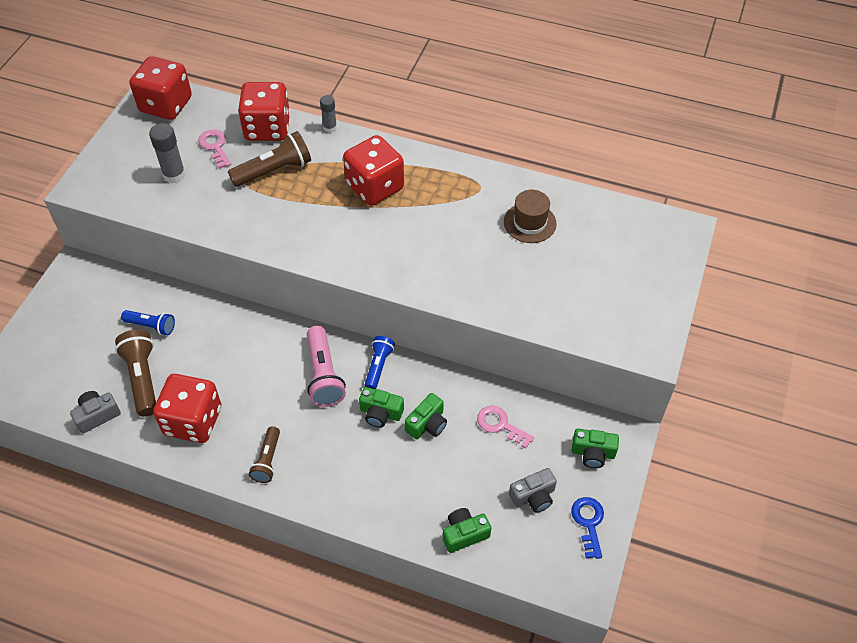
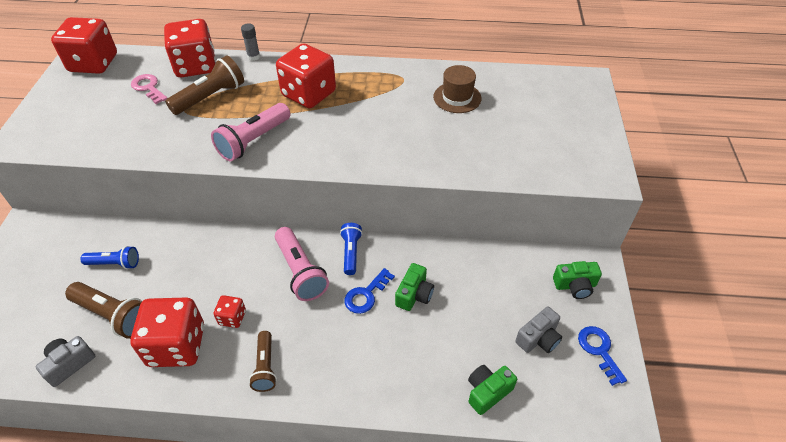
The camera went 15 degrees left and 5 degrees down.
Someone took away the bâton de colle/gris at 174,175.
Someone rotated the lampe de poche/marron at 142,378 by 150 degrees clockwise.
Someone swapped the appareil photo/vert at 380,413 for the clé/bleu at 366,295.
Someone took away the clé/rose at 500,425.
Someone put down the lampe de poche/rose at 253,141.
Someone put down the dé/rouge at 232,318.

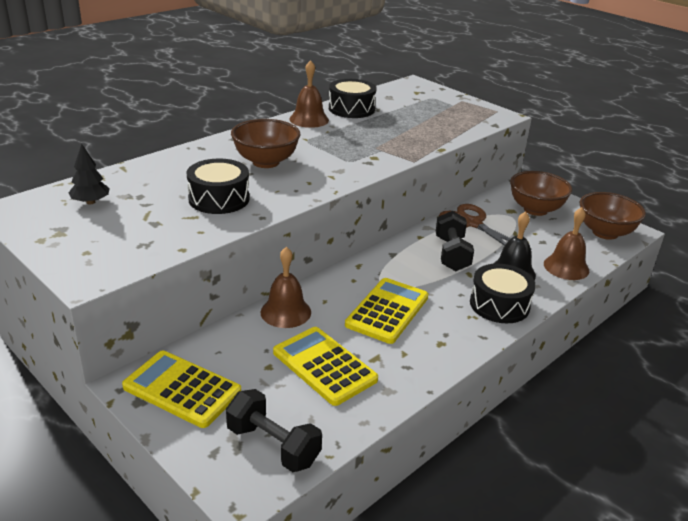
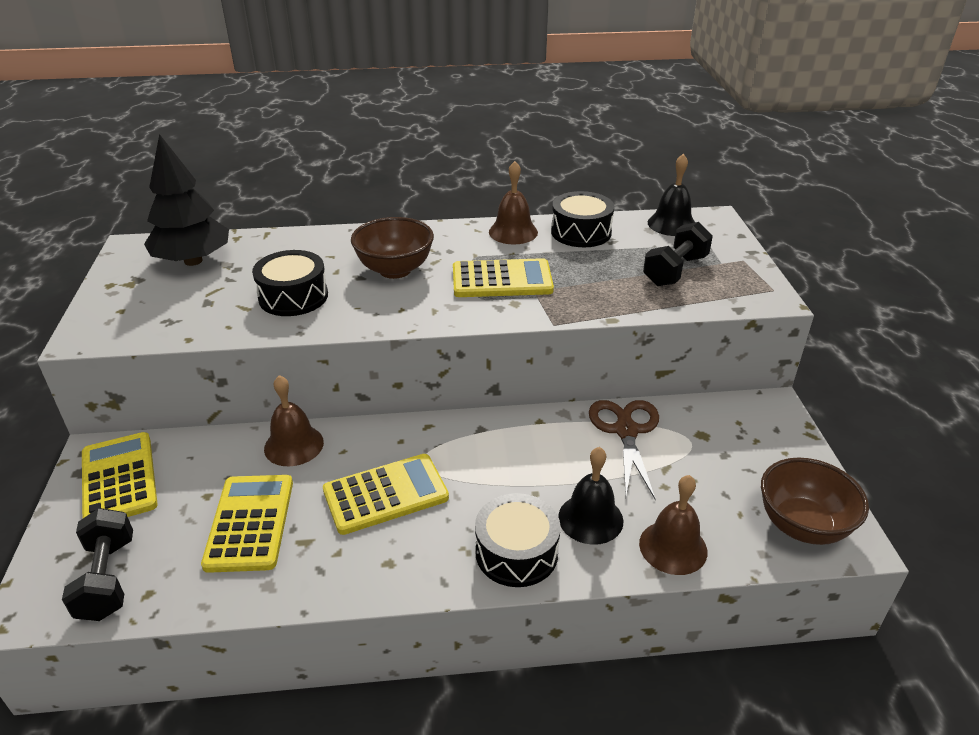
The camera went 40 degrees right and 5 degrees up.
Someone scaled the arbre/noir at 91,202 by 1.99.
Someone took away the bol/marron at 535,209.
Someone carried the haltère/noir from 451,254 to 675,271.
Someone put down the cloche/noir at 672,224.
Someone put down the calculatrice/jaune at 502,280.

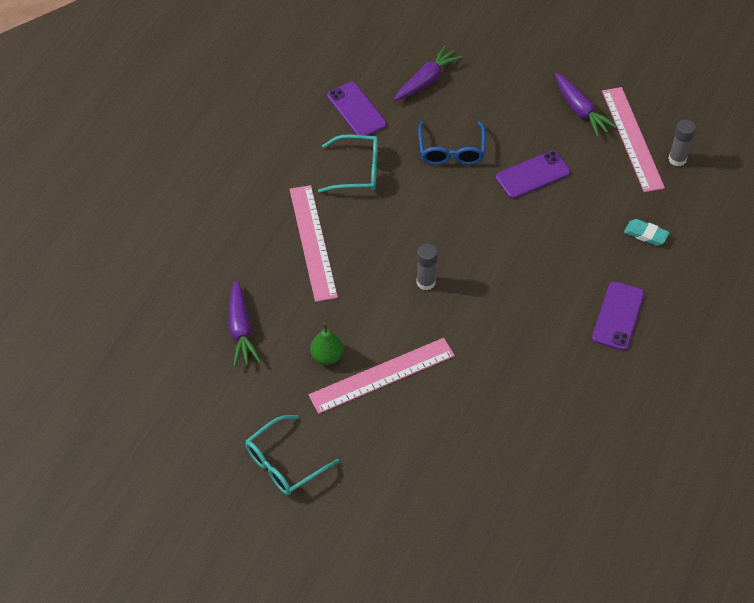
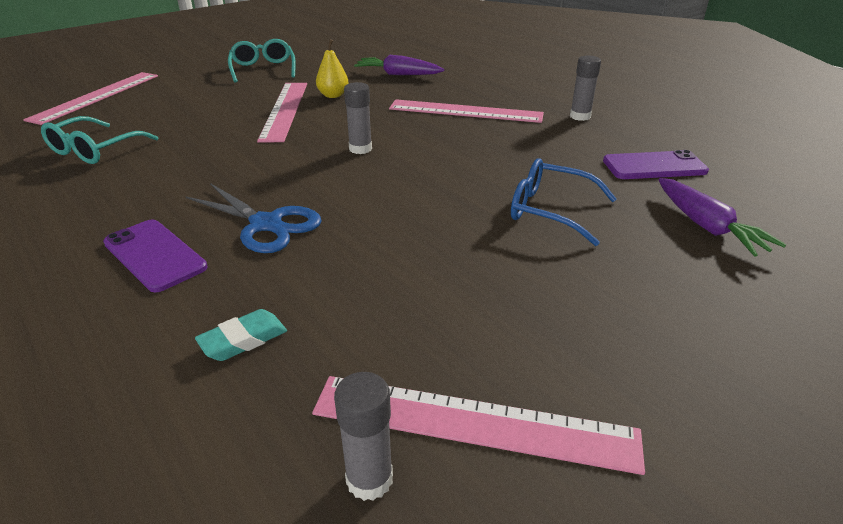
The camera went 115 degrees right and 20 degrees down.
Someone took away the carotte/violet at 580,110.
Someone carried the lunettes/turquoise from 357,171 to 95,150.
Someone took away the téléphone/violet at 533,175.
Someone repainted the poire/vert at 327,356, which became the poire/jaune at 333,95.
Someone put down the bâton de colle/gris at 580,116.
Someone put down the règle/rose at 96,97.
Someone put down the ciseaux/bleu at 266,224.

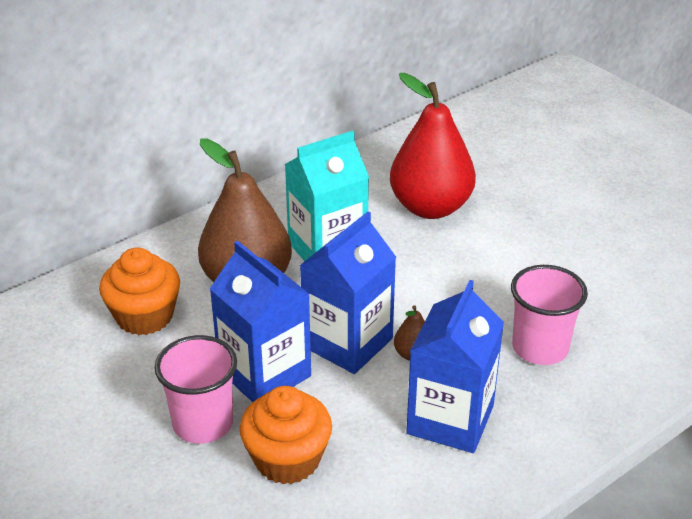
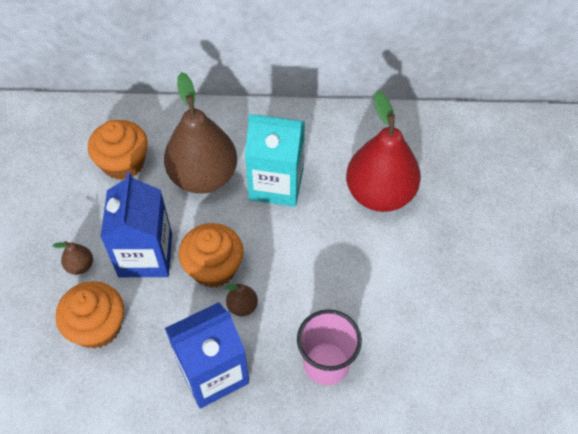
The camera went 40 degrees right and 20 degrees up.
Someone swapped the brique de lait/bleu at 348,343 for the muffin/orange at 214,268.
Someone swapped the gobelet/rose at 203,423 for the poire/marron at 80,266.

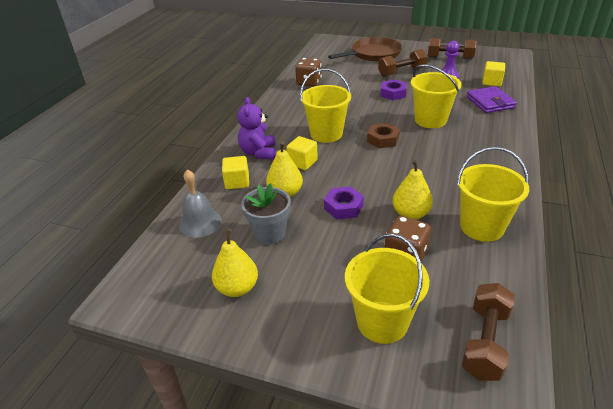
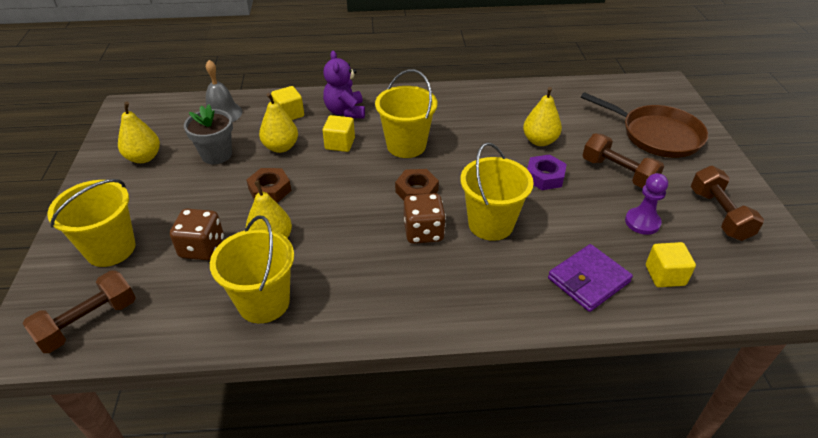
The camera went 65 degrees right and 5 degrees up.
Someone carried the dé/marron from 309,82 to 423,232.
Someone rotated the ours en peluche/violet at 258,153 by 75 degrees counterclockwise.
Someone repainted the écrou/violet at 343,207, which became the écrou/marron at 270,190.
Someone rotated the haltère/marron at 485,342 by 45 degrees counterclockwise.
Someone put down the poire/jaune at 539,141.

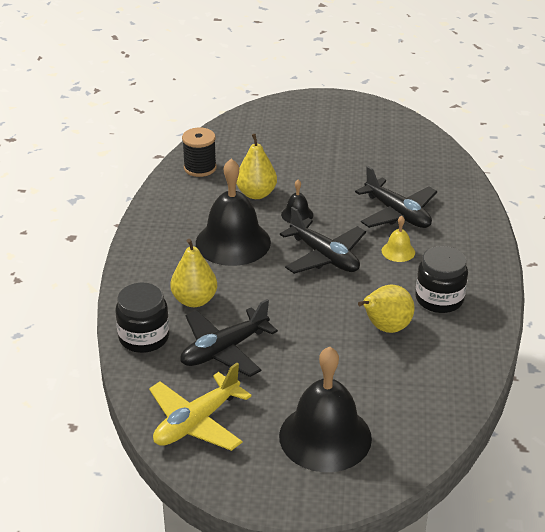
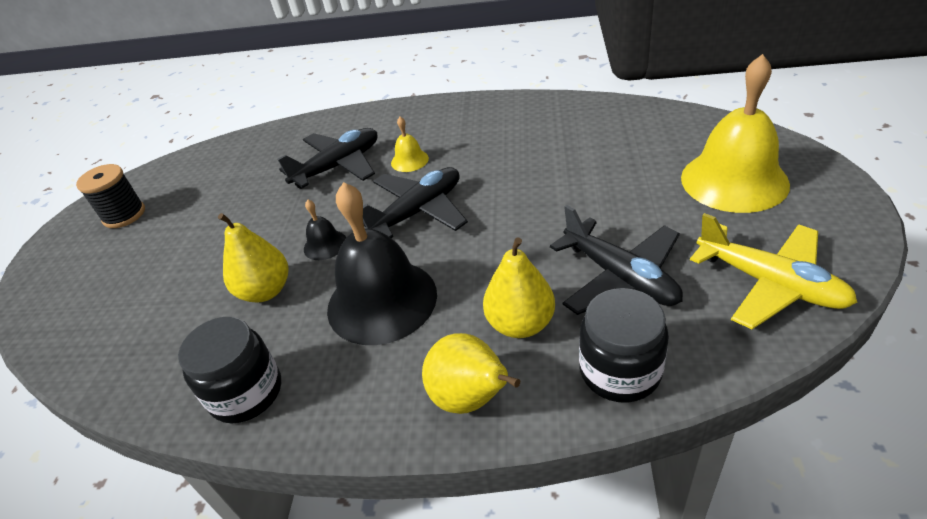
The camera went 85 degrees left and 5 degrees up.
Someone carried the bobine/noir from 200,168 to 124,215.
Someone carried the bocal/noir from 439,299 to 246,393.
Someone carried the poire/jaune from 385,328 to 471,399.
Someone repainted the cloche/noir at 325,437, which became the cloche/jaune at 734,180.

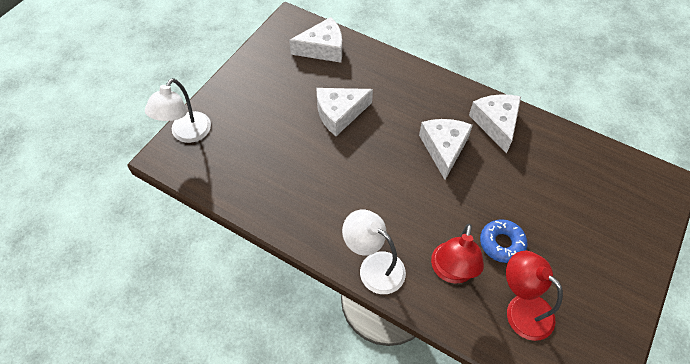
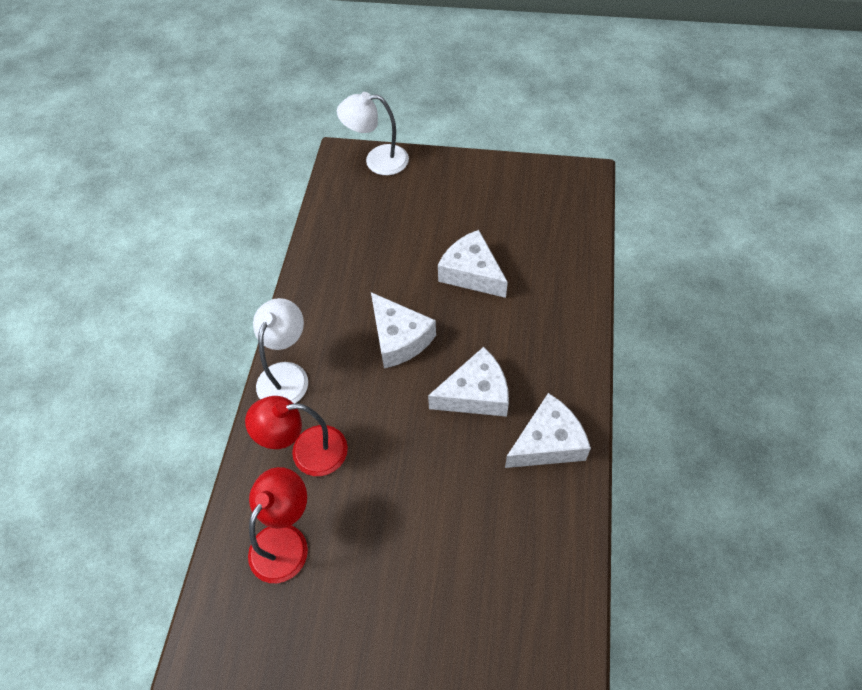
The camera went 70 degrees right and 0 degrees up.
Someone carried the fromage/blanc from 323,49 to 399,338.
Someone took away the beignet/bleu at 501,243.

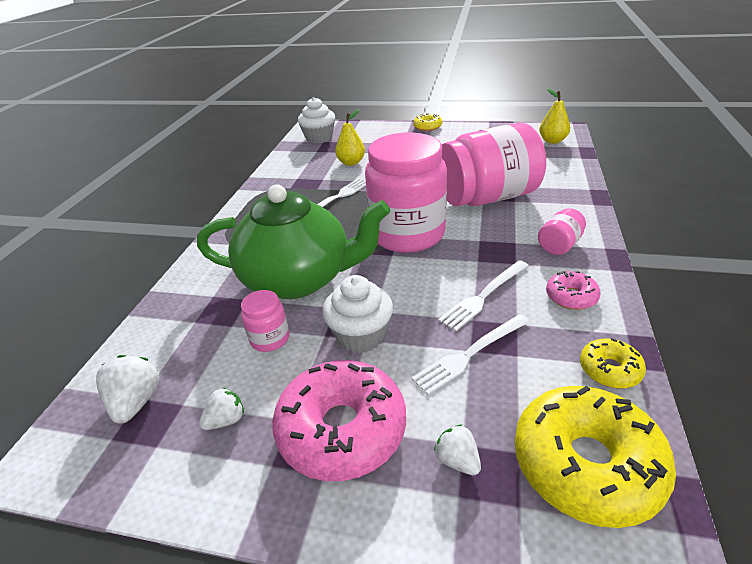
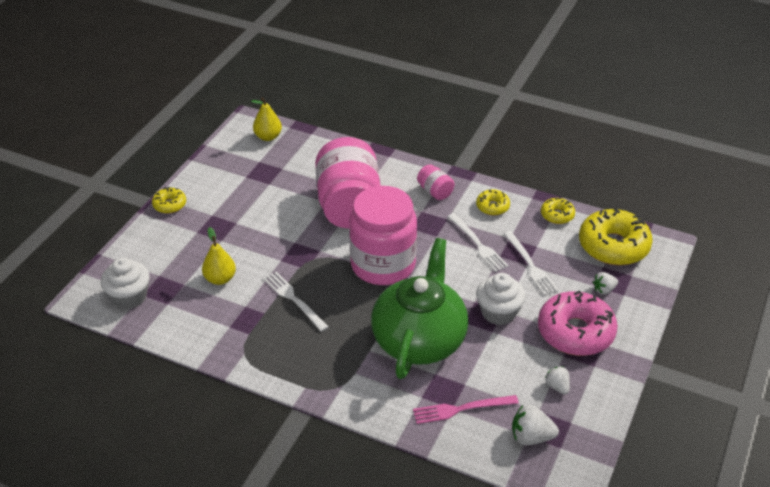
The camera went 80 degrees left and 5 degrees up.
Someone repainted the beignet/rose at 571,297, which became the beignet/jaune at 492,207.
Someone took away the bocal/rose at 270,339.
Someone put down the fourchette/rose at 461,409.

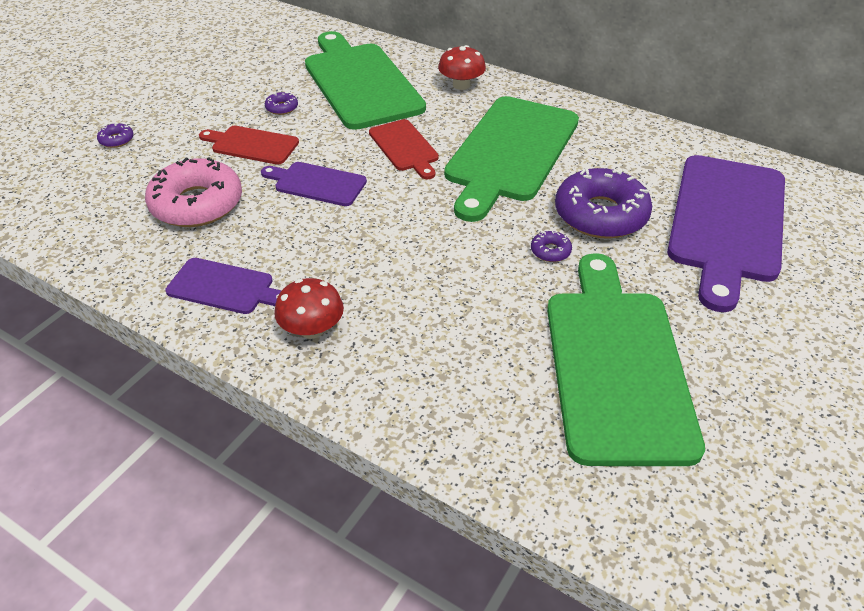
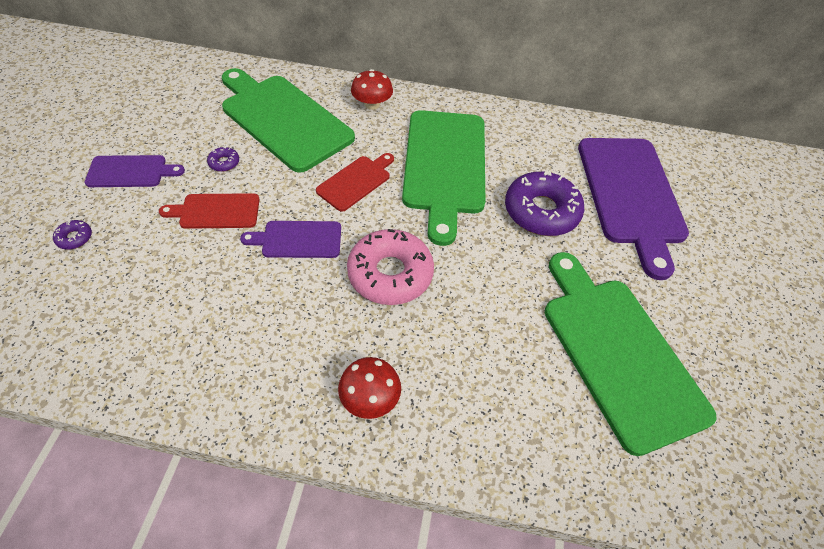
The camera went 25 degrees left and 10 degrees up.
Someone rotated the planche à découper/rouge at 404,147 by 90 degrees counterclockwise.
Someone carried the beignet/rose from 197,204 to 390,274.
Someone took away the beignet/violet at 550,251.
Someone carried the planche à découper/violet from 224,287 to 130,172.

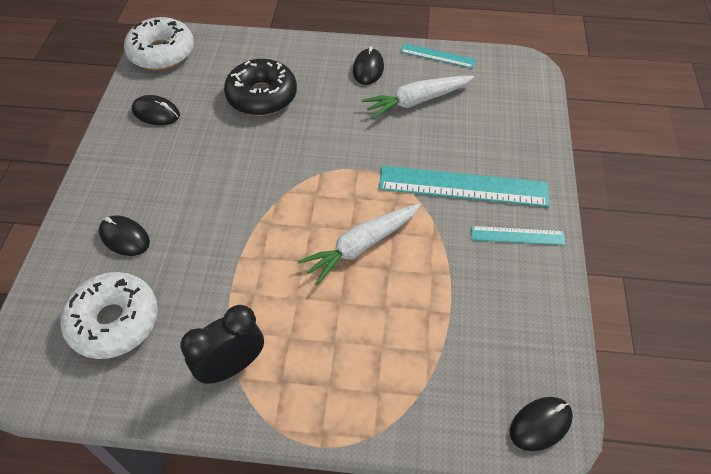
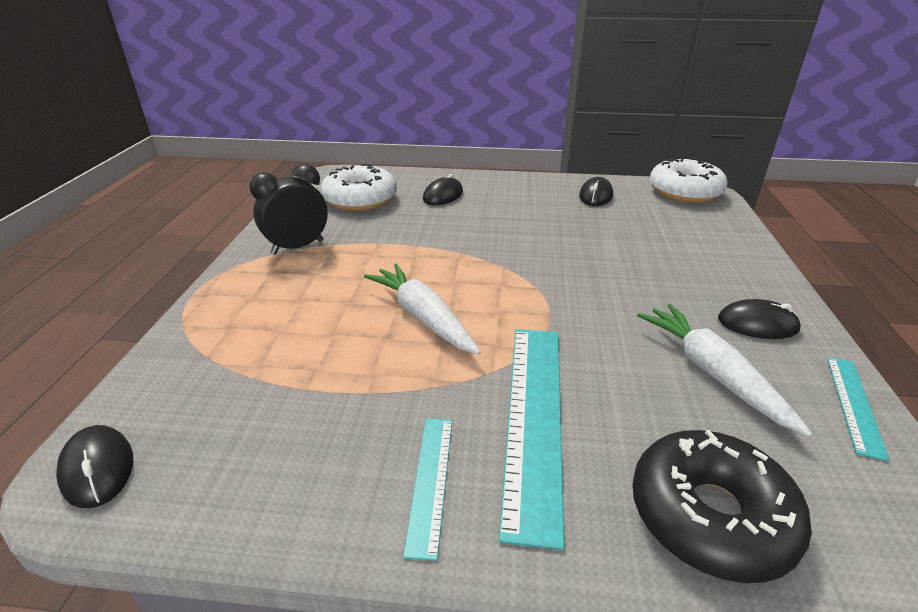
The camera went 90 degrees right and 20 degrees down.
Someone carried the beignet/noir from 262,96 to 710,516.
Someone rotated the réveil/noir at 231,366 by 90 degrees counterclockwise.

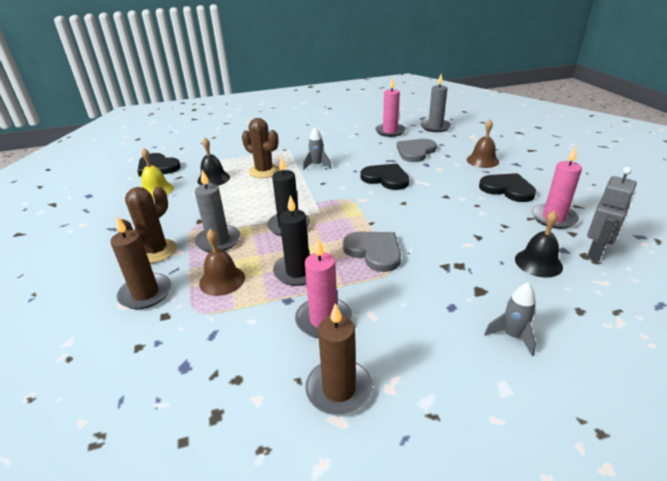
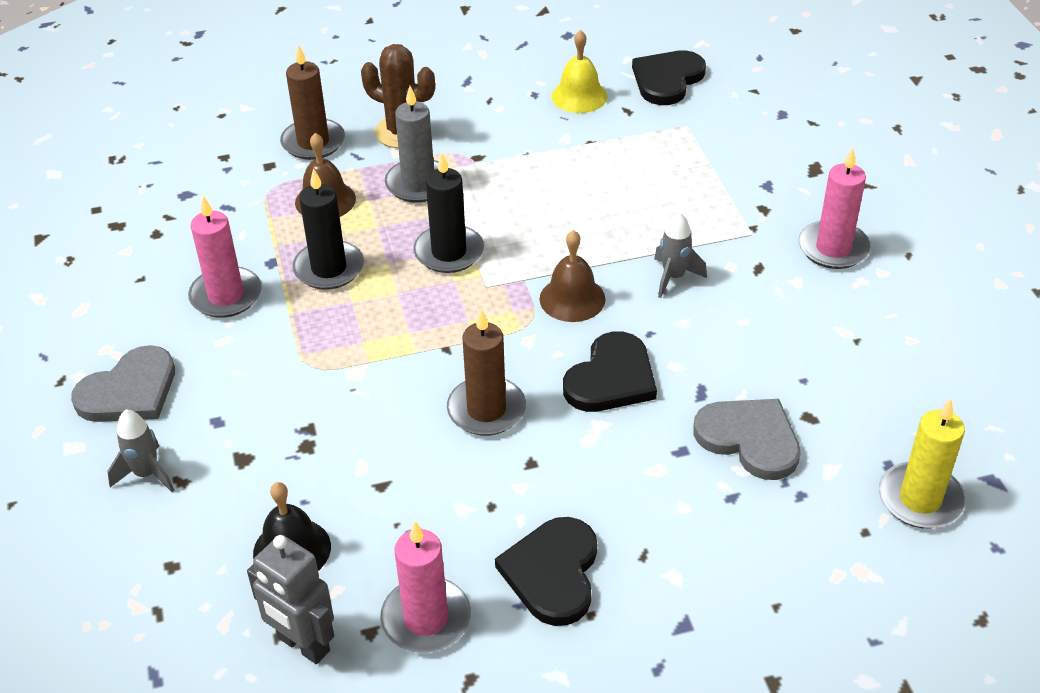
The camera went 90 degrees right and 10 degrees up.
Someone repainted the bougie/gris at 435,127, which became the bougie/jaune at 920,499.
Someone carried the bougie/rose from 390,131 to 833,248.
Someone took away the cactus/marron at 264,171.
Someone carried the cloche/marron from 482,160 to 572,299.
Someone took away the cloche/noir at 213,179.
Someone rotated the cœur/noir at 507,189 by 150 degrees clockwise.
Someone carried the cœur/gris from 374,252 to 129,391.
Someone carried the bougie/marron from 339,389 to 486,410.

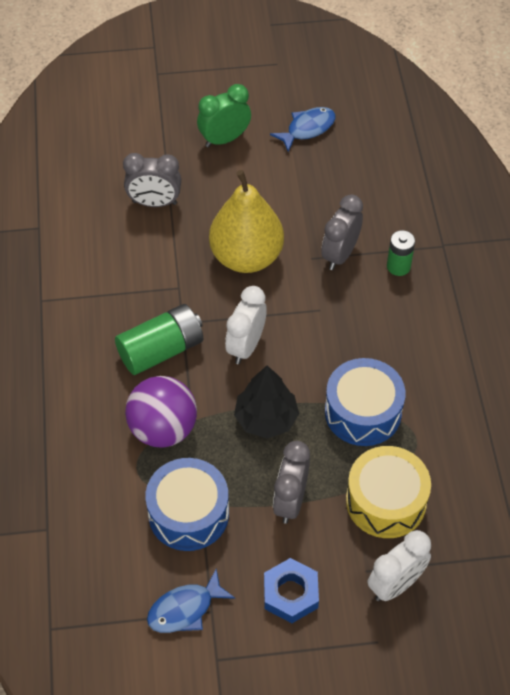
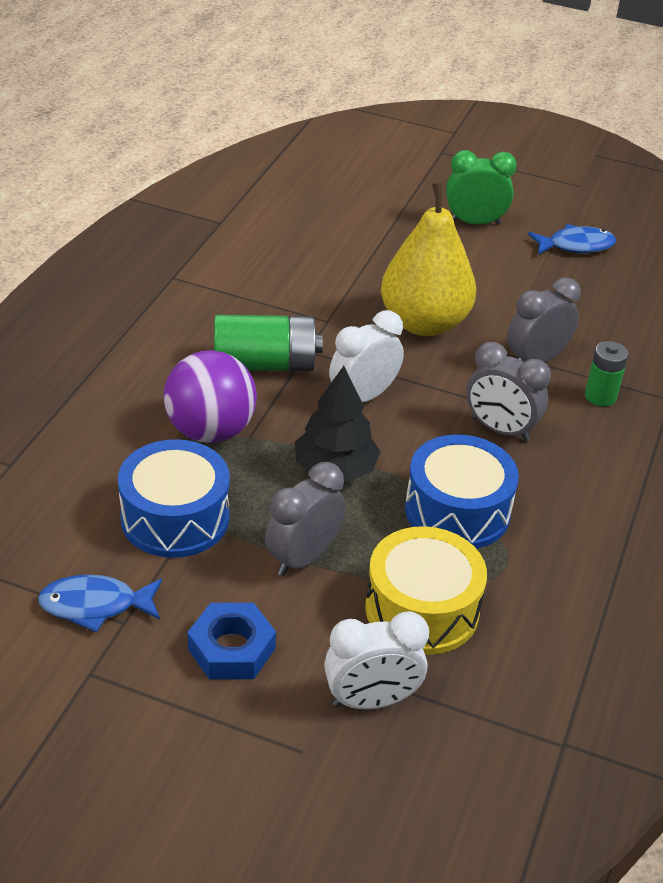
The camera went 25 degrees right and 15 degrees down.
Someone carried the réveil/gris from 154,203 to 500,429.

